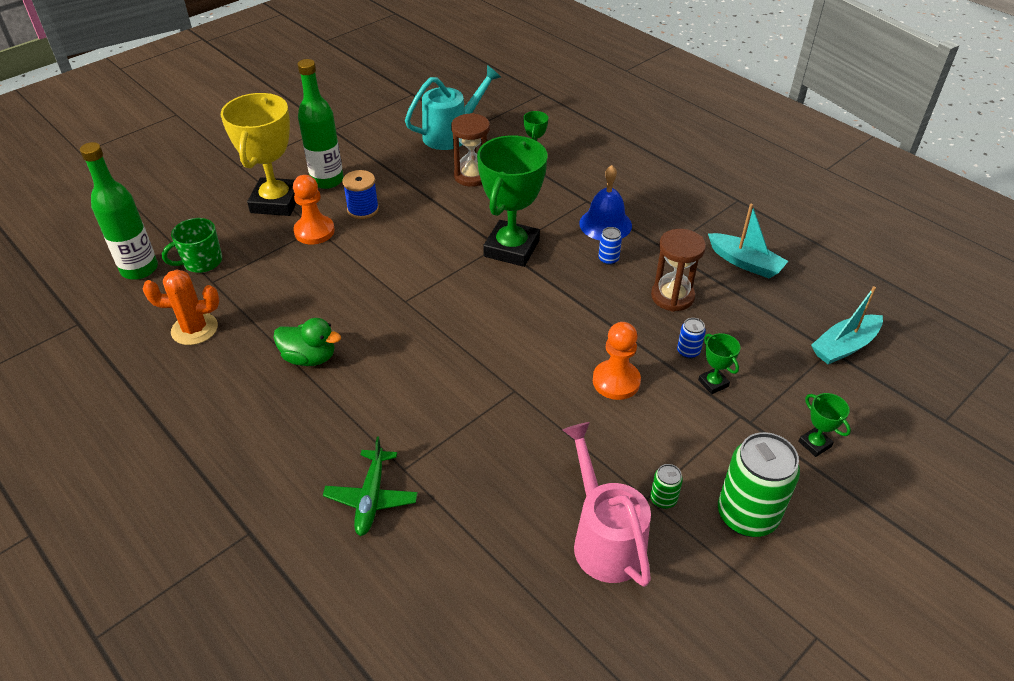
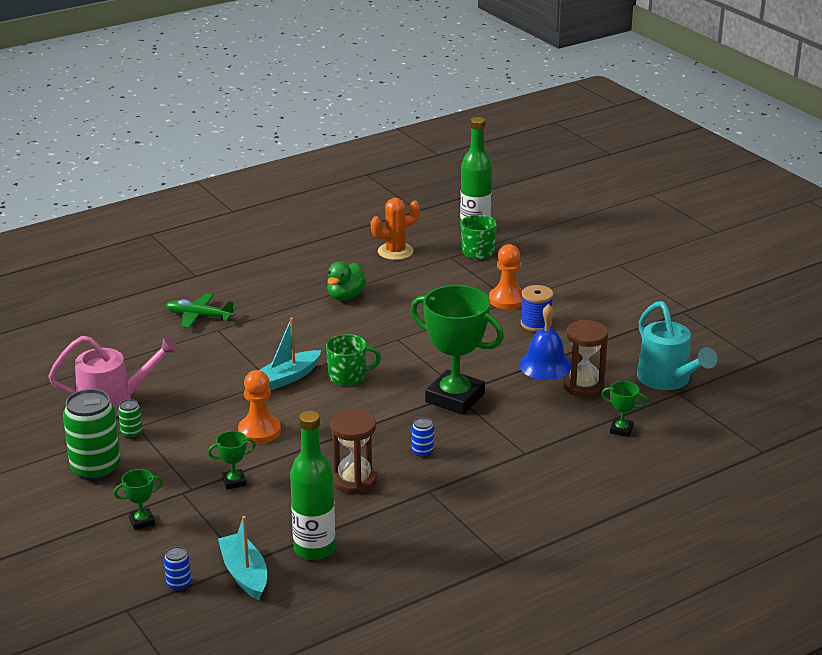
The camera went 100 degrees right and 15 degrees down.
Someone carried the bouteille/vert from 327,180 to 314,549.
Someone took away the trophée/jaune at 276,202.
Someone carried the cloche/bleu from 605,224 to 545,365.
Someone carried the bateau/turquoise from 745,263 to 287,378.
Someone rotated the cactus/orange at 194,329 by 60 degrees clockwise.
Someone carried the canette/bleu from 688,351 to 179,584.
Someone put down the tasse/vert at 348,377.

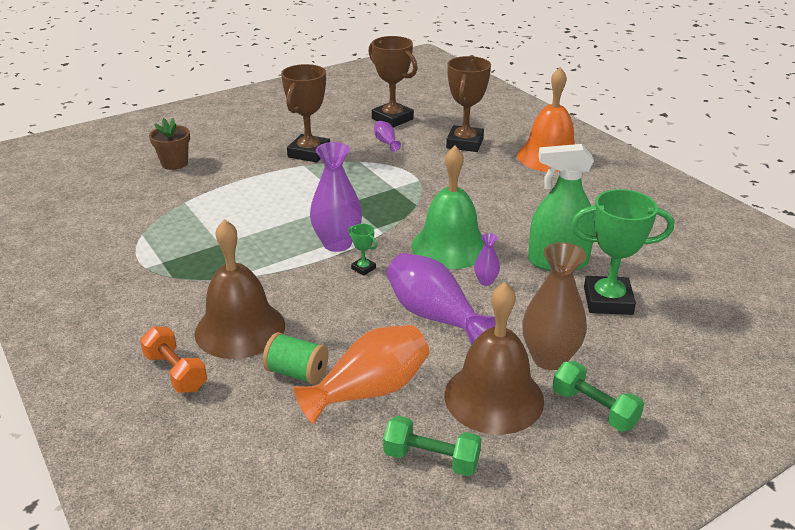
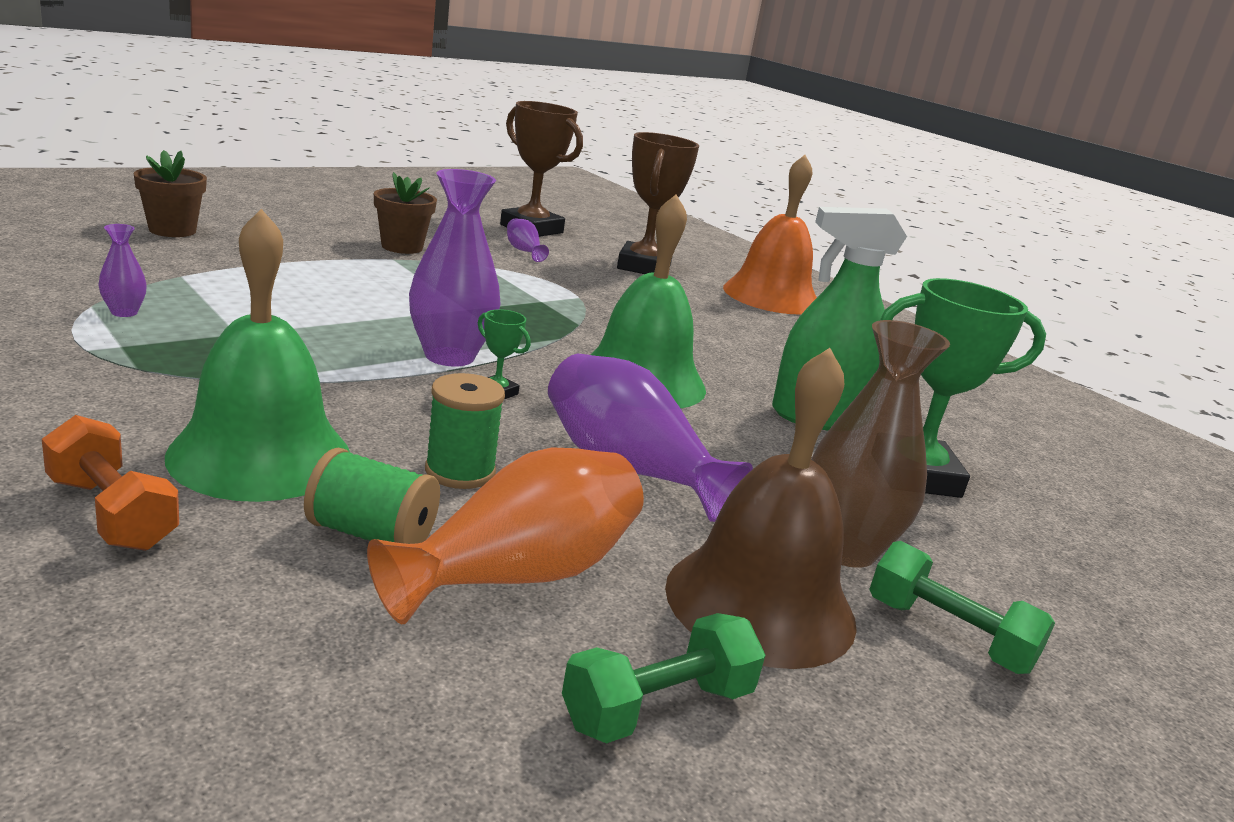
The camera went 10 degrees left and 10 degrees down.
Someone swapped the trophée/marron at 309,153 for the pot de fleurs/marron at 402,247.
Someone repainted the cloche/marron at 240,329, which became the cloche/vert at 260,455.
Someone carried the vase/violet from 485,281 to 124,312.
Someone rotated the haltère/vert at 431,459 by 45 degrees counterclockwise.
Someone put down the bobine/vert at 460,471.

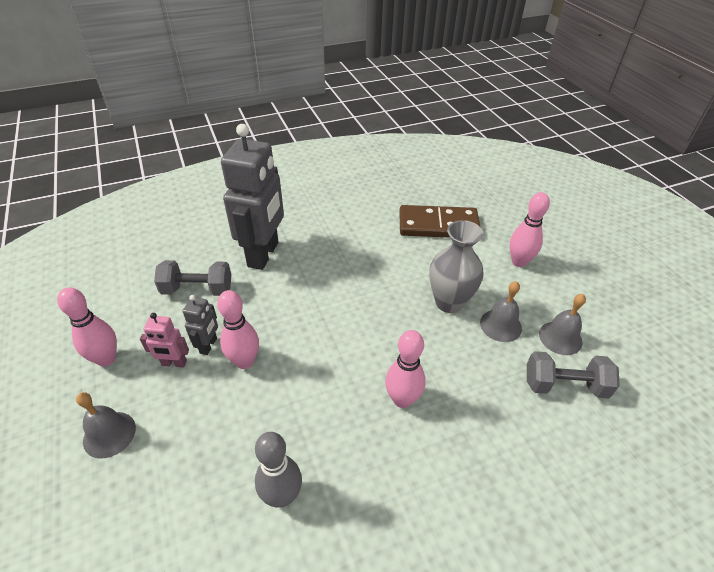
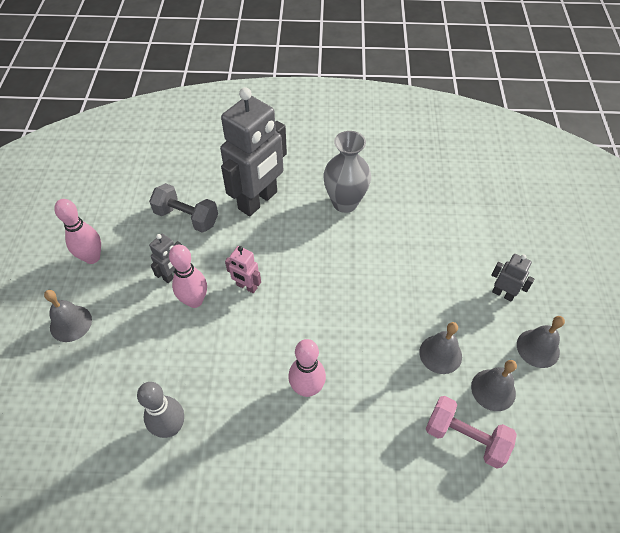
The camera went 25 degrees right and 10 degrees up.
Someone swapped the quille/rose at 519,262 for the robot/gris at 503,293.
Someone took away the domino/marron at 438,225.
Someone carried the vase/gris from 449,302 to 345,203.
Someone carried the robot/rose from 174,363 to 246,286.
Someone repainted the haltère/gris at 564,385, which became the haltère/rose at 465,437.
Someone put down the cloche/gris at 538,348.

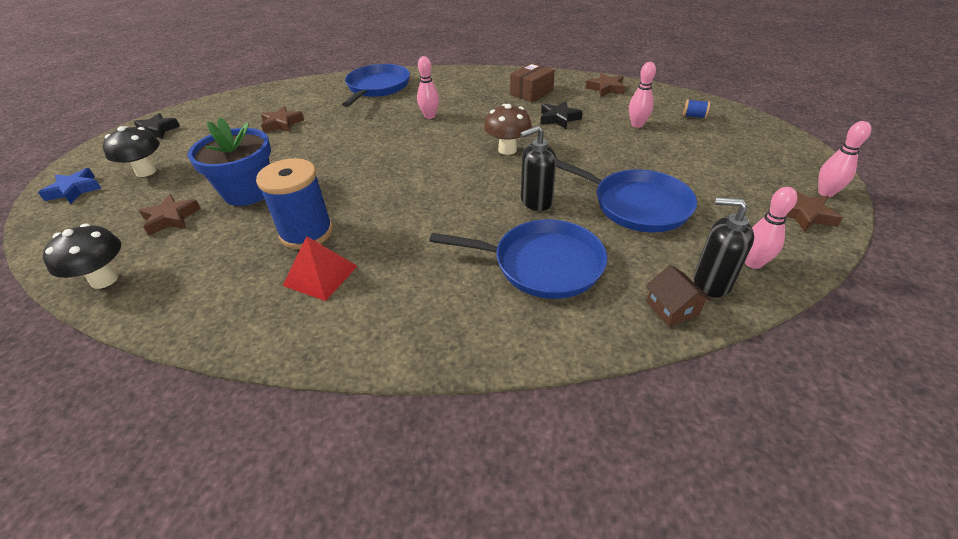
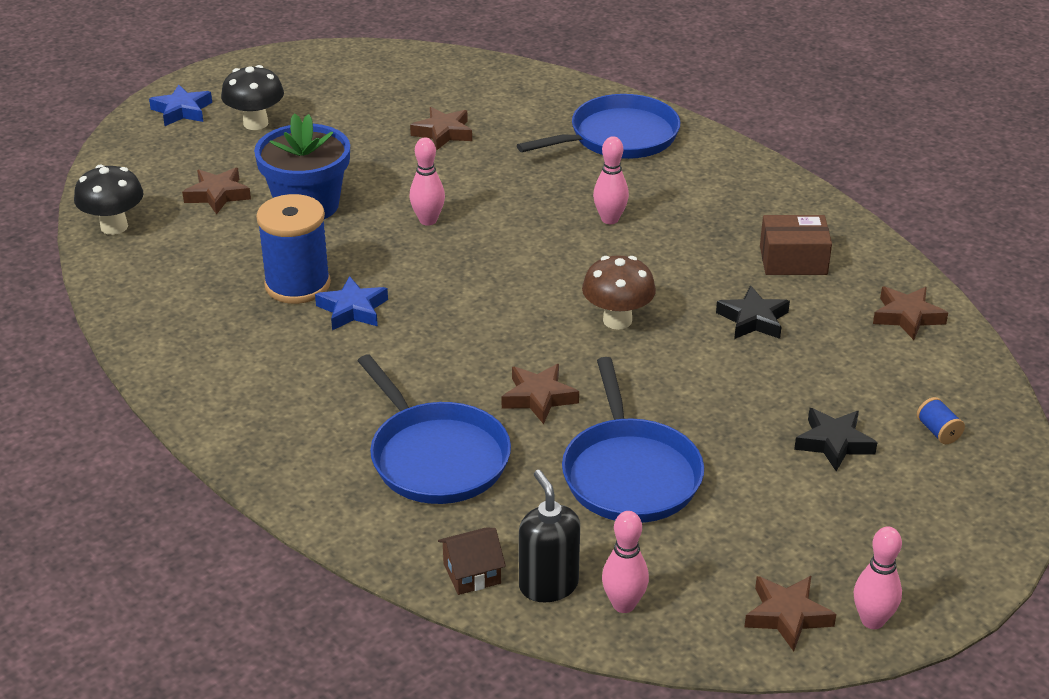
The camera went 45 degrees right and 5 degrees down.
Someone carried the quille/rose from 637,125 to 428,220.
Someone carried the étoile/noir from 156,131 to 833,443.
Someone swapped the distributeur de savon/noir at 536,201 for the étoile/marron at 539,397.
Someone took away the pyramide/rouge at 320,275.
Someone rotated the maison/marron at 672,308 by 45 degrees clockwise.
Someone put down the étoile/bleu at 352,309.

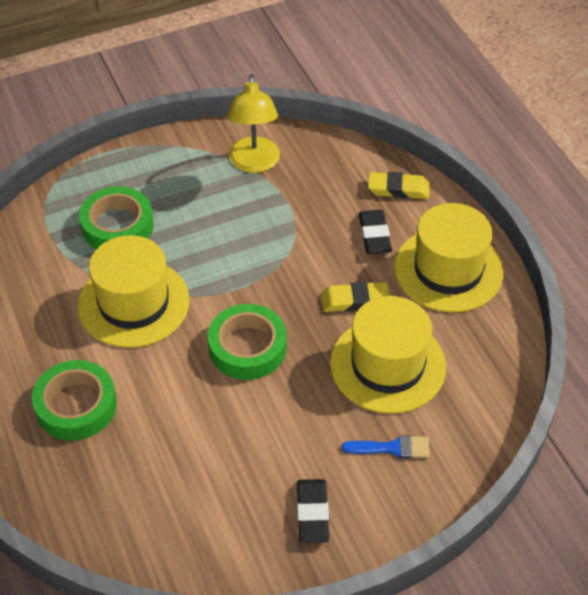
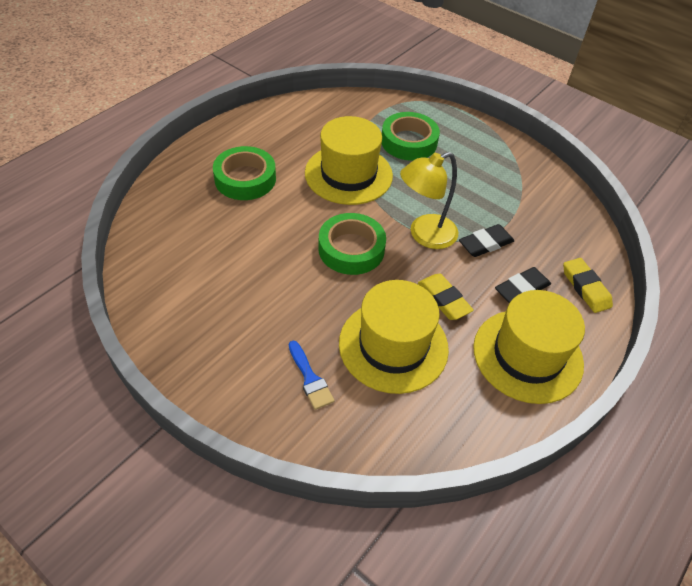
The camera went 60 degrees right and 0 degrees up.
Someone carried the lampe/jaune from 254,163 to 424,235.
Someone carried the gomme/noir from 312,513 to 485,244.

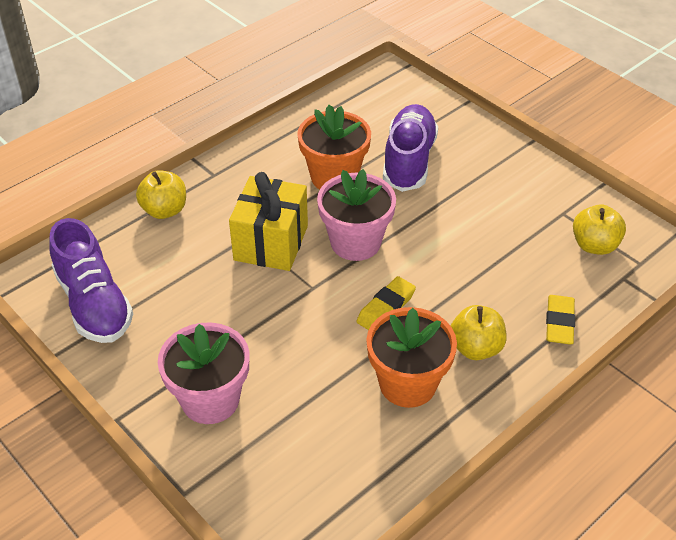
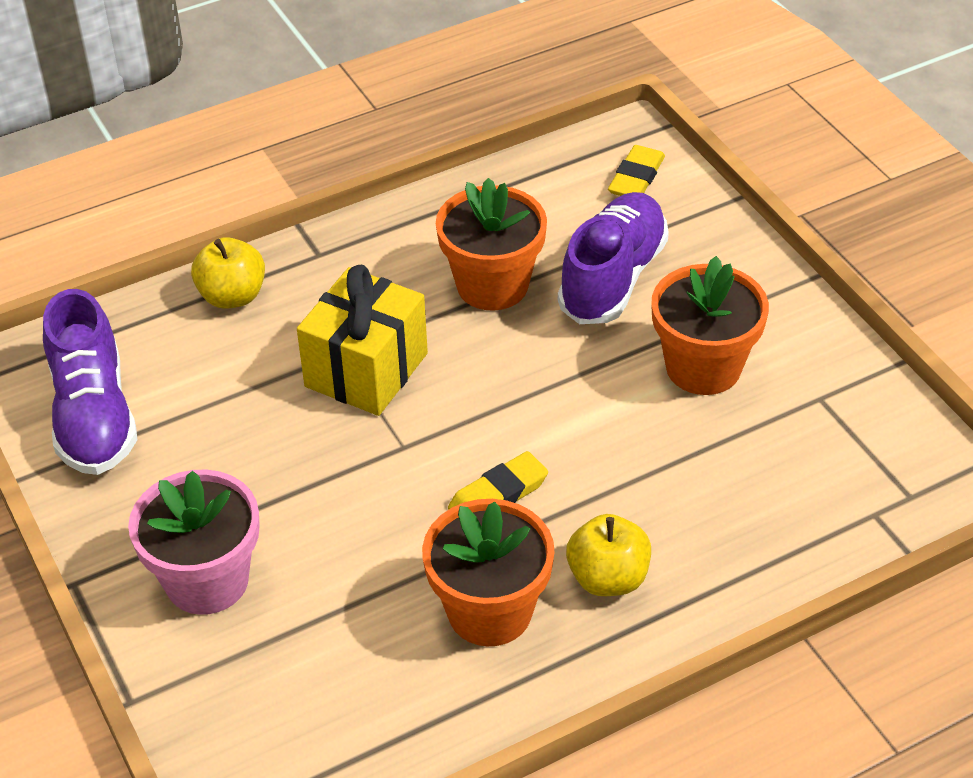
The camera went 15 degrees right and 0 degrees up.
Someone took away the pot de fleurs/rose at 355,242.
Someone took away the pomme/jaune at 594,245.
Someone carried the gomme/jaune from 559,323 to 636,178.
Someone put down the pot de fleurs/orange at 703,367.

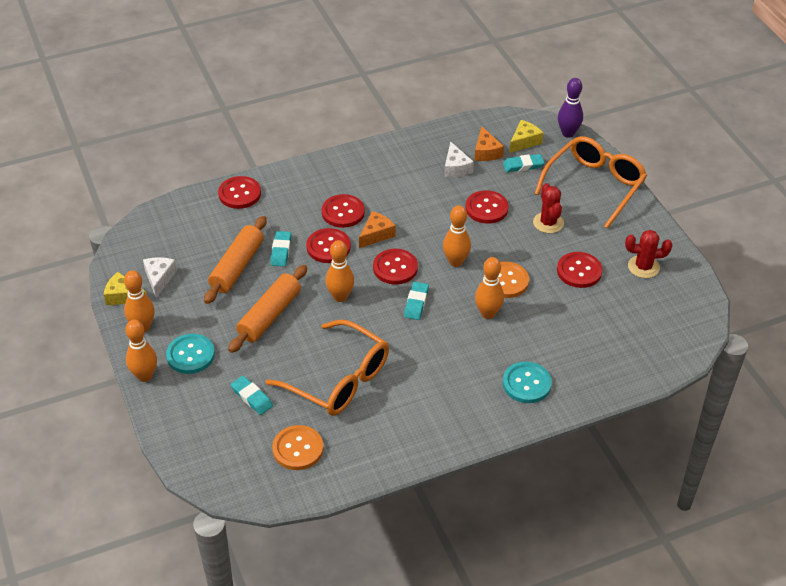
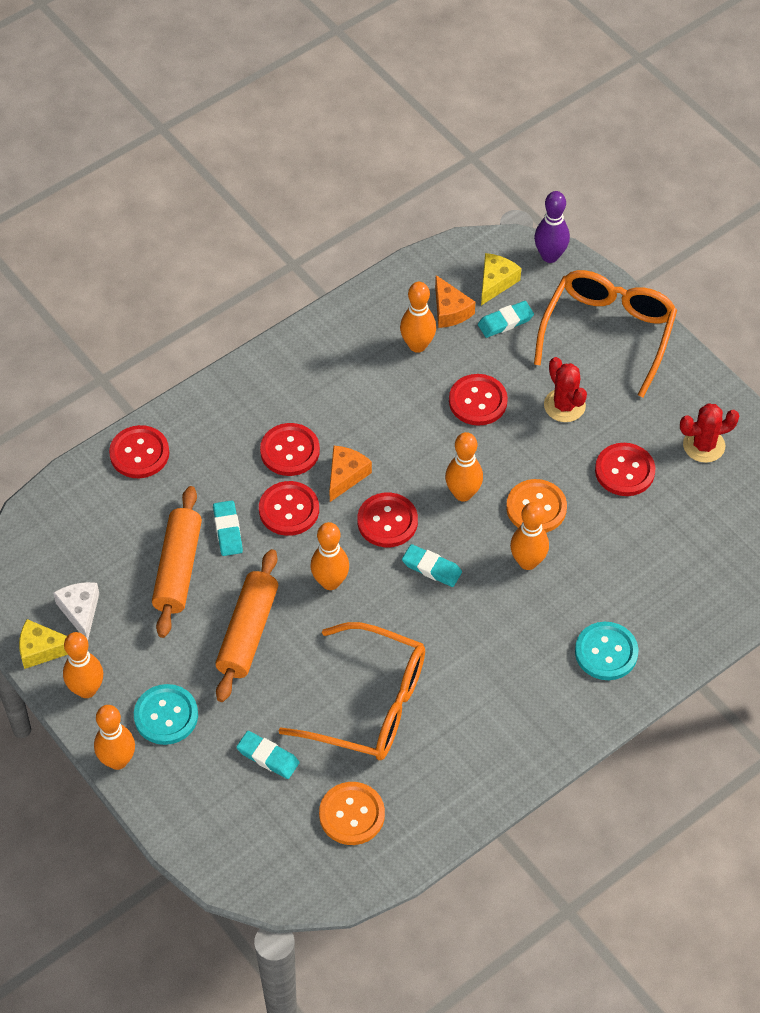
The camera went 15 degrees left and 10 degrees up.
Someone swapped the fromage/blanc at 456,168 for the quille/orange at 417,345.
Someone rotated the gomme/turquoise at 416,303 by 60 degrees counterclockwise.

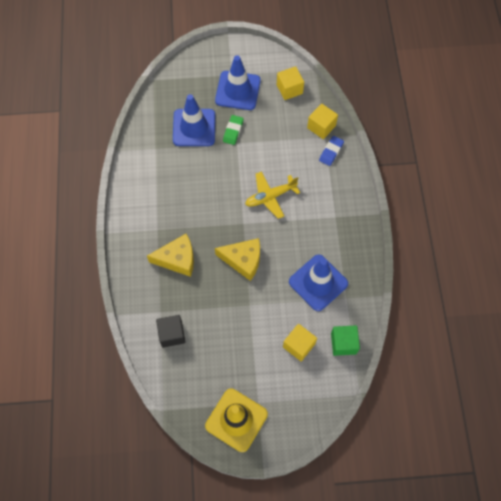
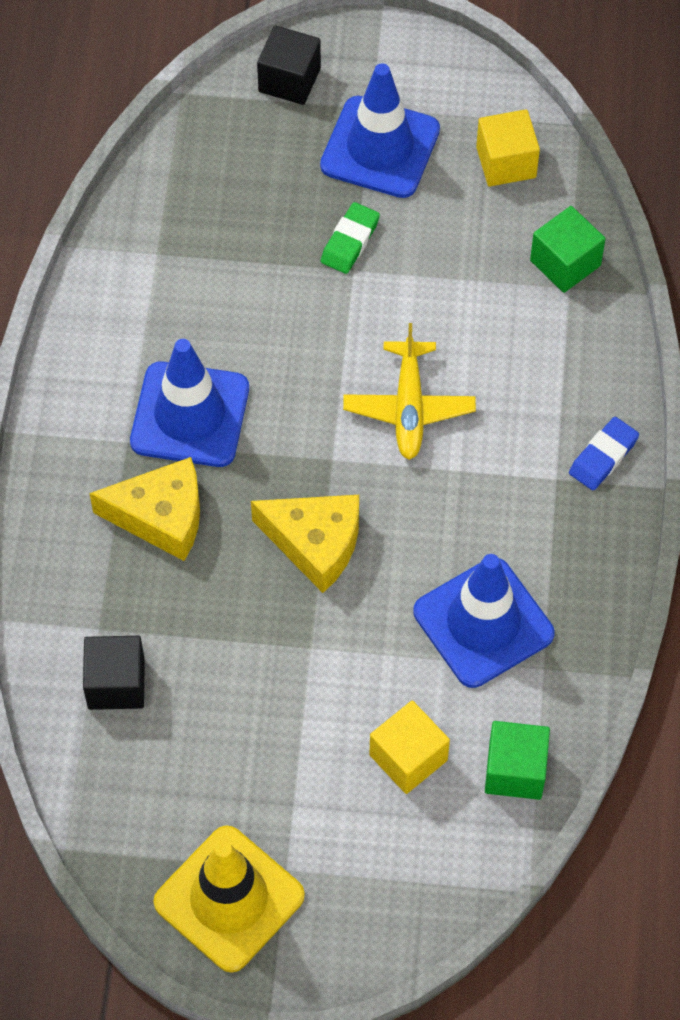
The camera went 10 degrees right and 5 degrees down.
Someone carried the cône de chantier/bleu from 194,127 to 190,415.
Someone repainted the cube/jaune at 321,127, which became the cube/vert at 565,263.
Someone carried the gomme/bleu from 331,152 to 603,456.
Someone rotated the avion/jaune at 270,197 by 75 degrees counterclockwise.
Someone put down the cube/noir at 289,80.

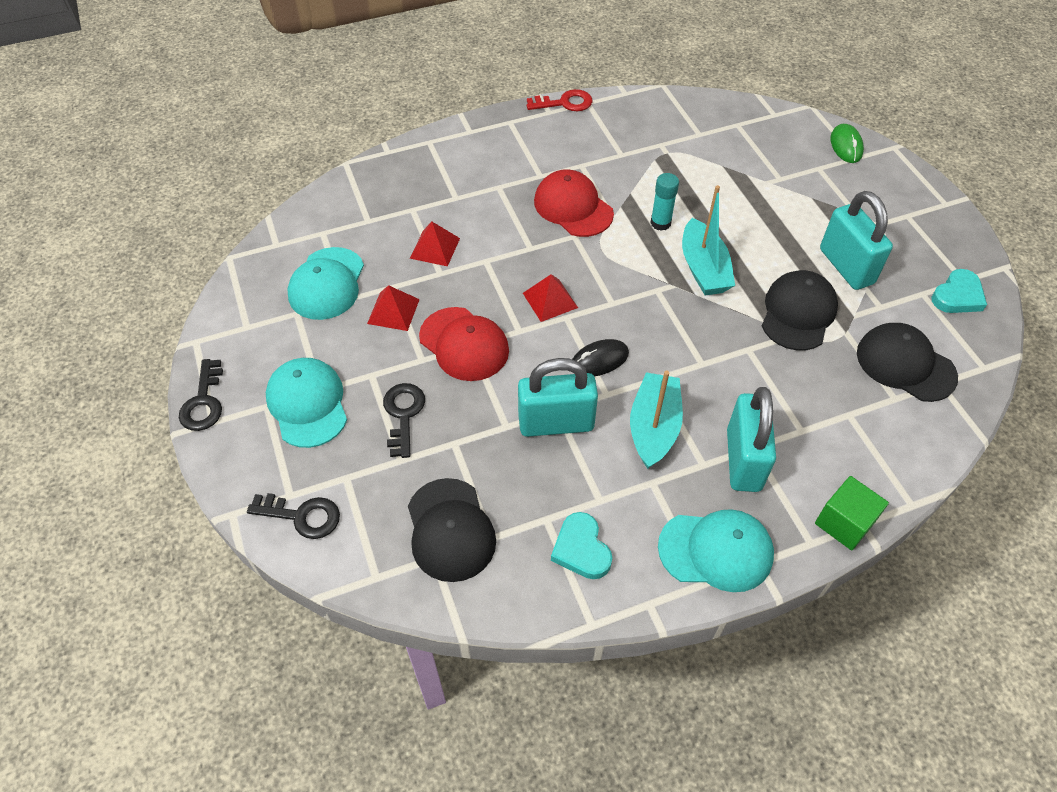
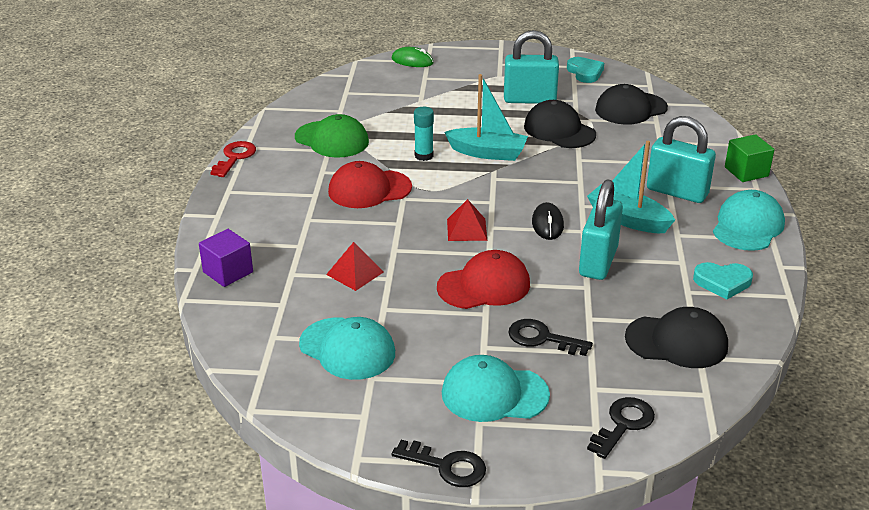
The camera went 65 degrees left and 20 degrees down.
Someone took away the pyramide/rouge at 393,311.
Someone put down the casquette/vert at 332,139.
Someone put down the cube/violet at 228,272.

